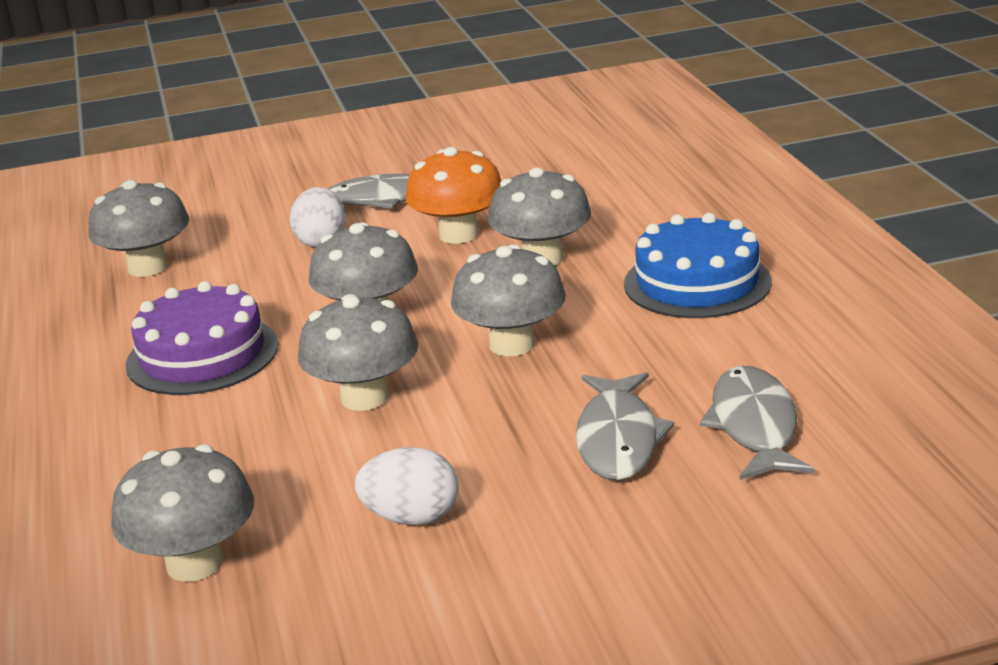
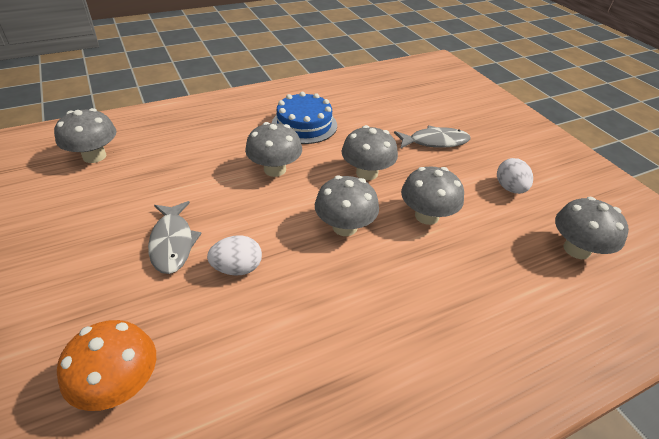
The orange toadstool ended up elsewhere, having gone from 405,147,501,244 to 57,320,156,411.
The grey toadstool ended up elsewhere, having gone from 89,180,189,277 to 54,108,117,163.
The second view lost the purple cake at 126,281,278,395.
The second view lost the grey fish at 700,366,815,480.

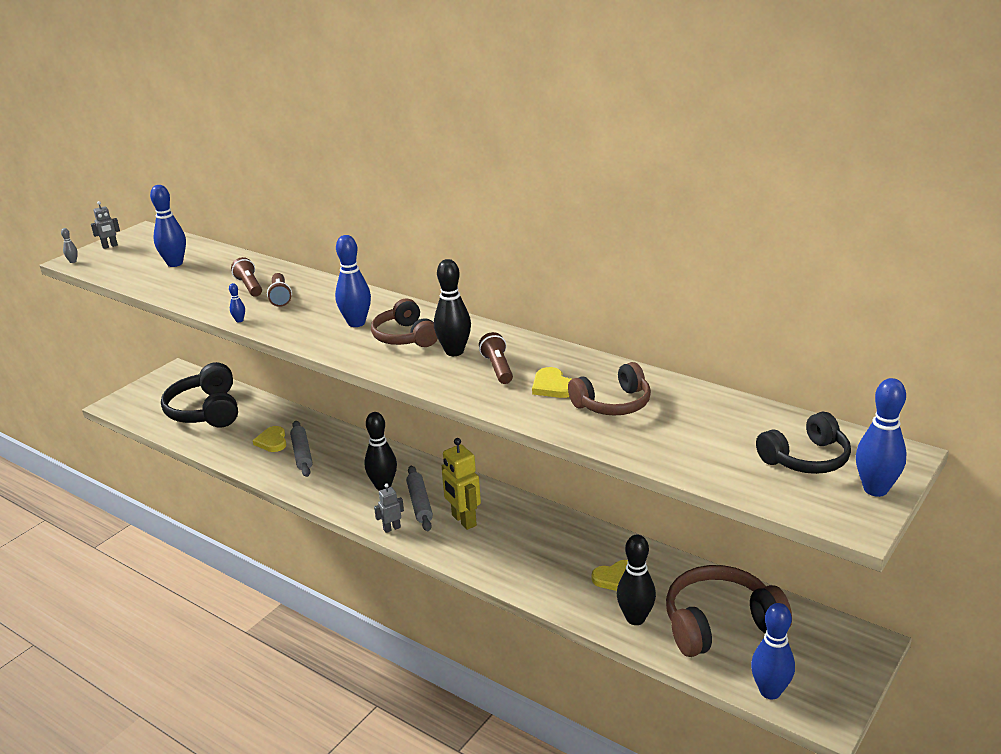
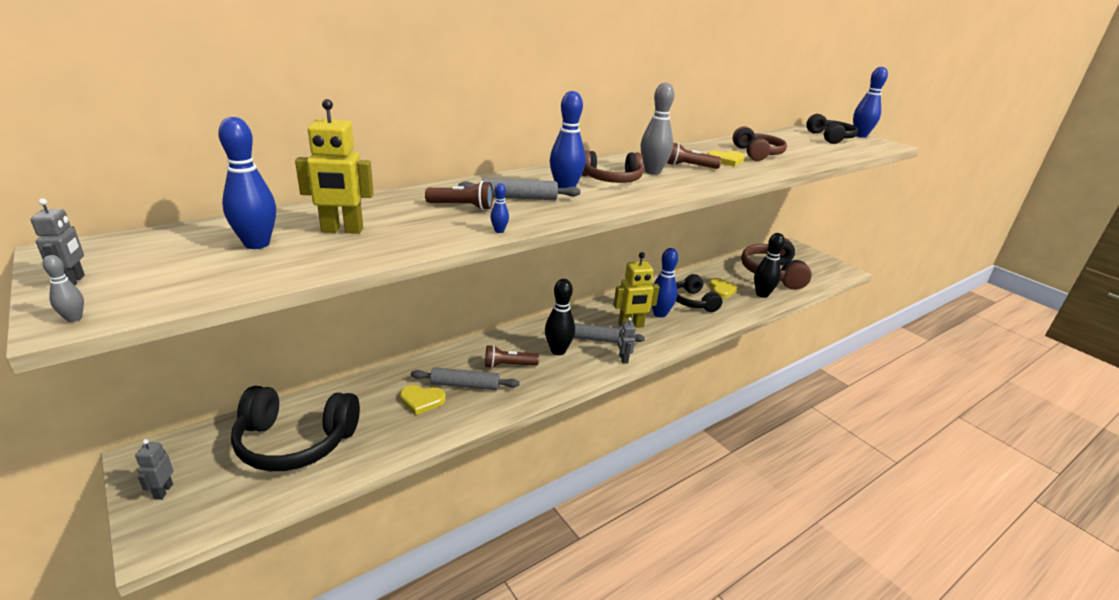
The brown torch ended up elsewhere, having gone from 231,257,262,297 to 485,345,539,368.
What was the black skittle at 434,259,471,356 turned into the grey skittle at 641,83,674,175.
The royal blue skittle ended up elsewhere, having gone from 751,603,795,699 to 652,248,679,318.
The second view gained the golden robot at 295,99,374,234.
The second view gained the grey pastry roller at 458,178,580,200.
The second view gained the black headset at 676,274,722,312.
The second view gained the grey robot at 135,439,173,500.

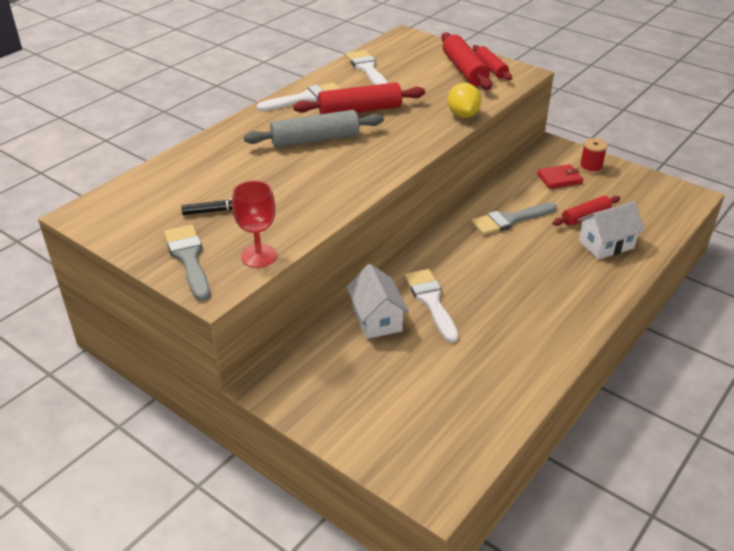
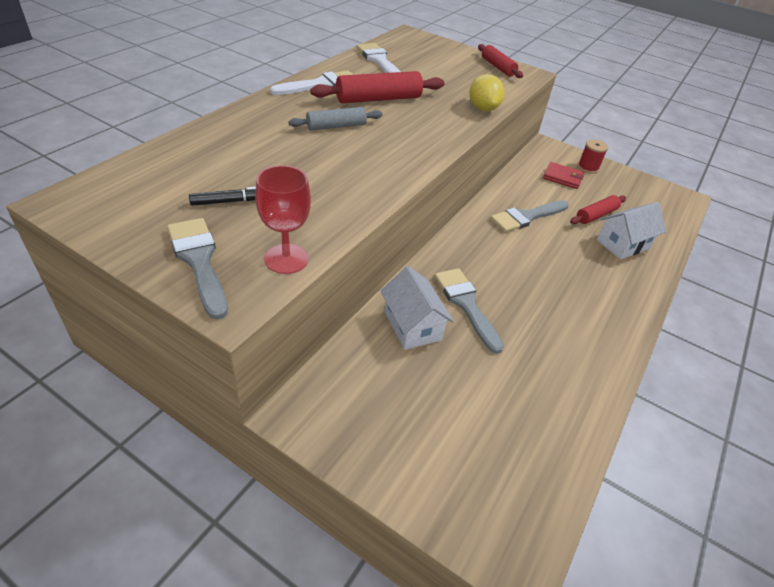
The second view lost the crimson pastry roller at 441,32,492,90.
The size of the grey pastry roller at 244,110,384,148 changed by a factor of 0.63.
The crimson wallet at 537,164,583,189 ended up facing another way, 45 degrees clockwise from before.
What was the white brush at 405,269,459,343 turned into the grey brush at 435,268,504,354.

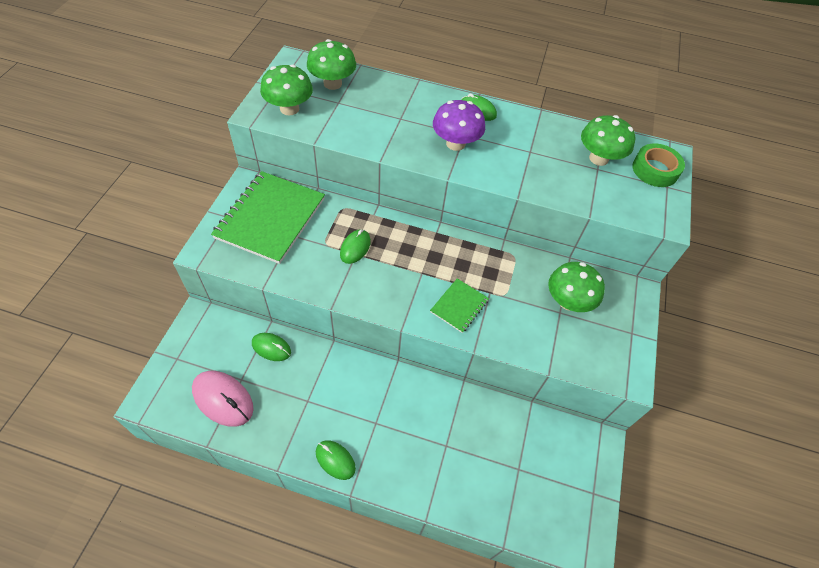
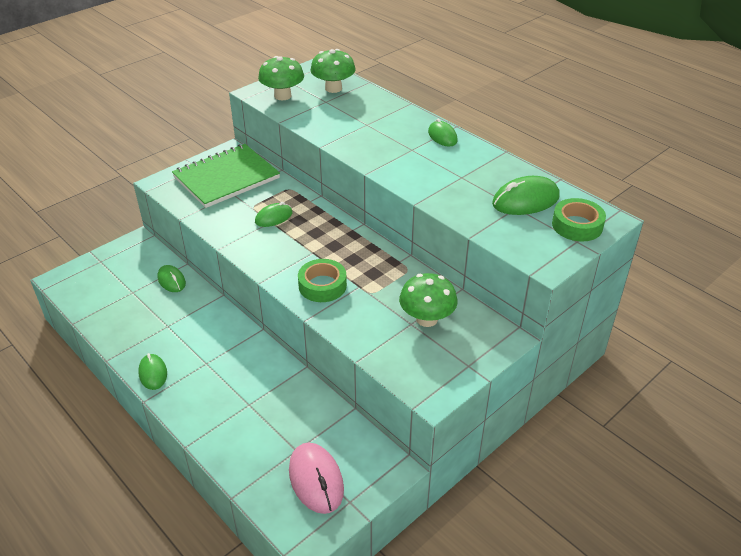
The second view lost the purple toadstool at 433,100,485,151.
Where the emerald toadstool stood at 581,115,635,166, the emerald computer mouse came to stand at 492,176,560,215.
Where the emerald exercise book stood at 430,279,489,333, the emerald sticky tape came to stand at 298,259,347,302.
The rosy computer mouse ended up elsewhere, having gone from 192,371,254,427 to 289,443,344,514.

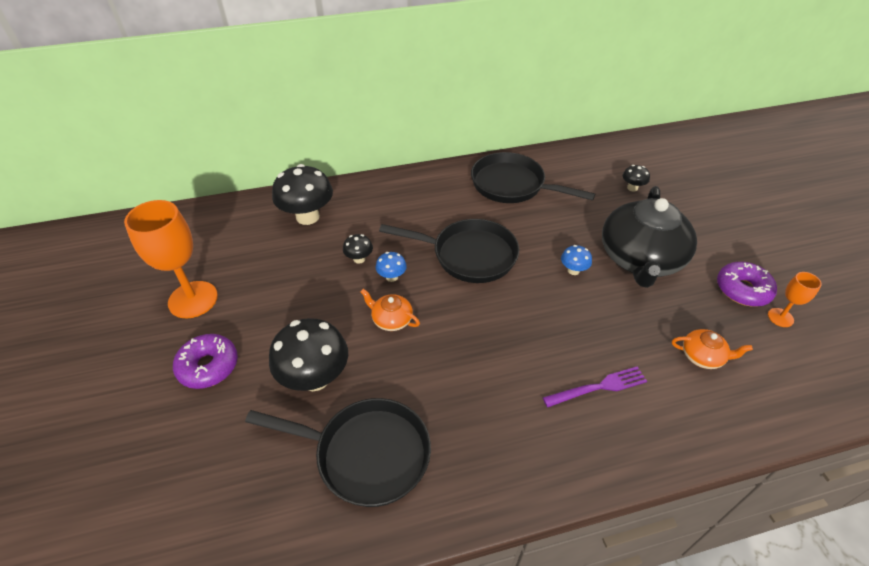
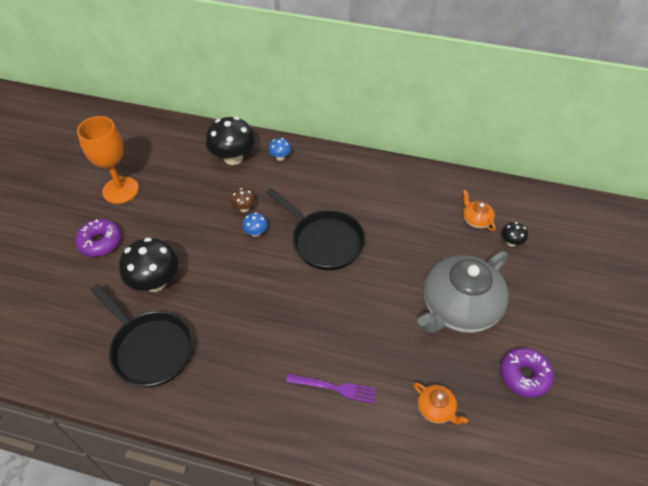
The second view lost the black pan at 471,152,595,203.
What was the black china teapot at 602,186,697,288 turned into the grey china teapot at 418,251,509,333.
What was the black toadstool at 343,234,373,264 turned into the brown toadstool at 231,188,255,212.
The royal blue toadstool ended up elsewhere, having gone from 561,245,592,275 to 268,138,291,161.
The second view lost the orange chalice at 768,272,822,327.
The orange china teapot ended up elsewhere, having gone from 360,289,420,331 to 463,190,495,231.

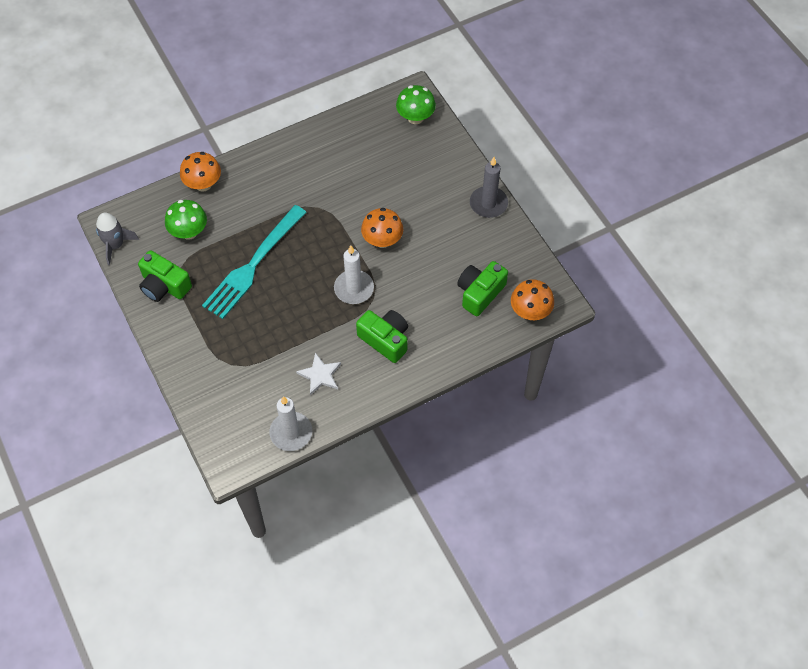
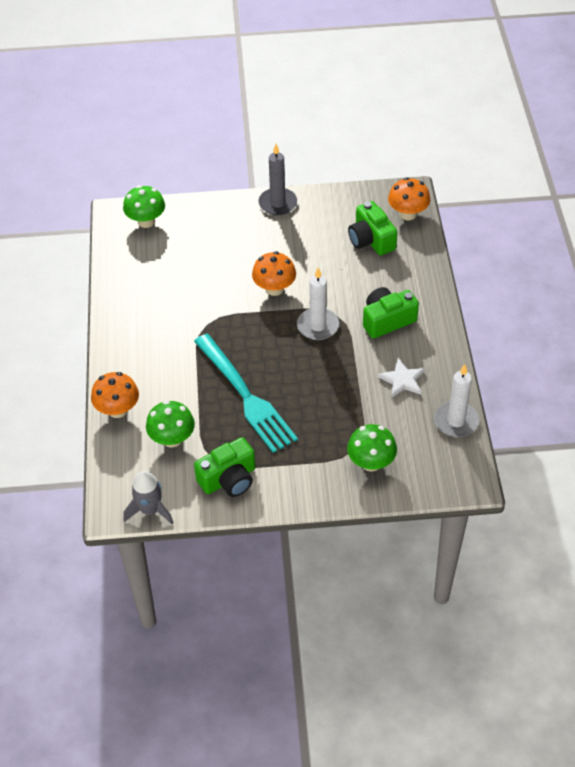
The second view gained the emerald toadstool at 347,424,397,472.

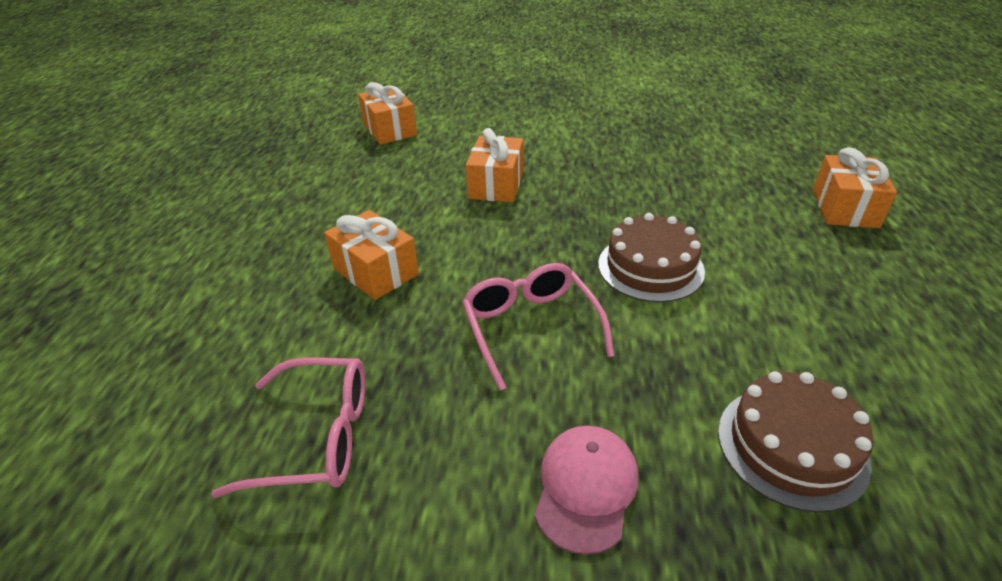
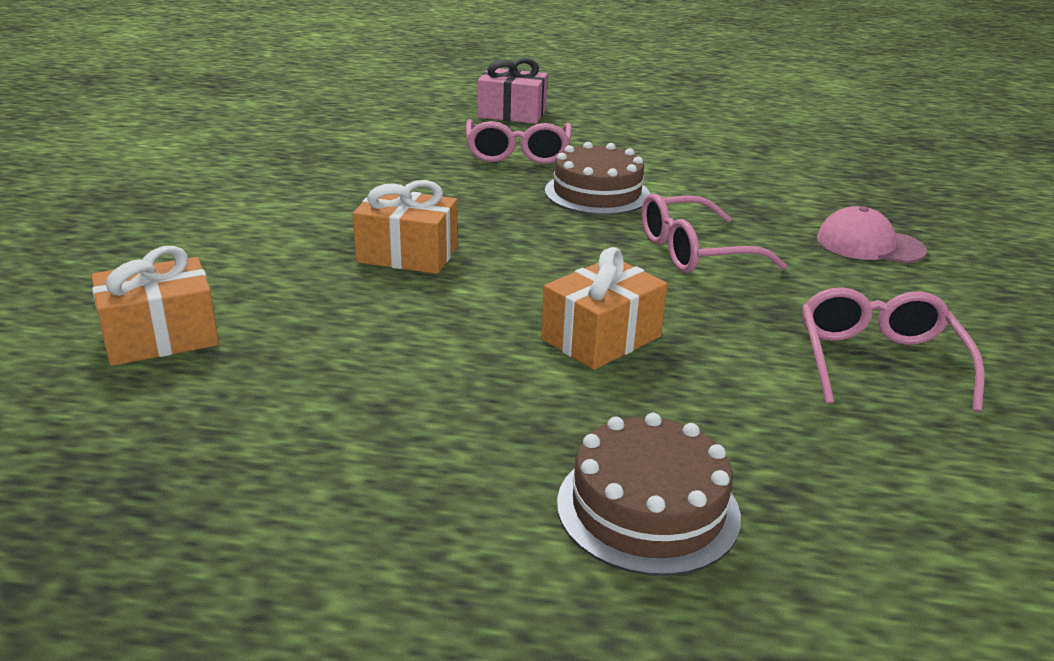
What was the orange wrapped gift at 813,147,897,228 turned into the rosy wrapped gift at 477,58,548,124.
The brown cake ended up elsewhere, having gone from 718,371,874,512 to 557,413,741,576.
The second view gained the rosy spectacles at 466,119,572,164.

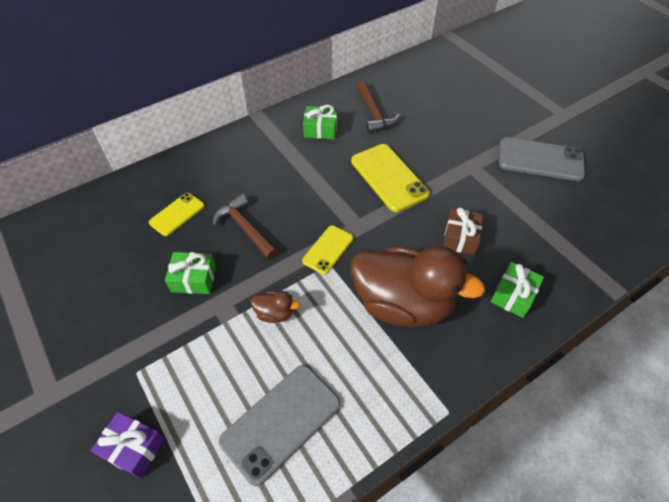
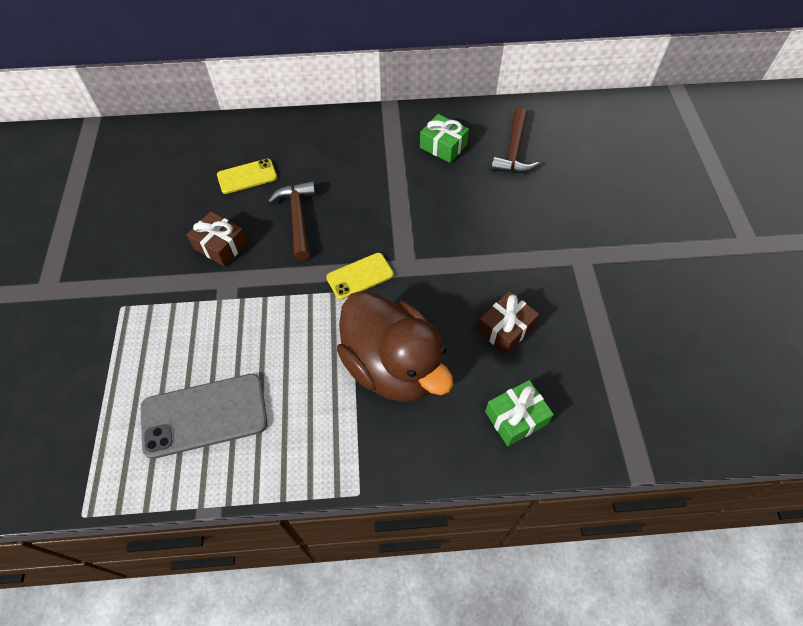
The second view lost the grey smartphone at 499,137,585,181.
The second view lost the golden smartphone at 351,144,430,212.
What was the emerald wrapped gift at 165,252,216,294 turned into the brown wrapped gift at 187,211,247,267.
The second view lost the brown duck at 251,291,300,323.
The second view lost the purple wrapped gift at 91,412,165,479.

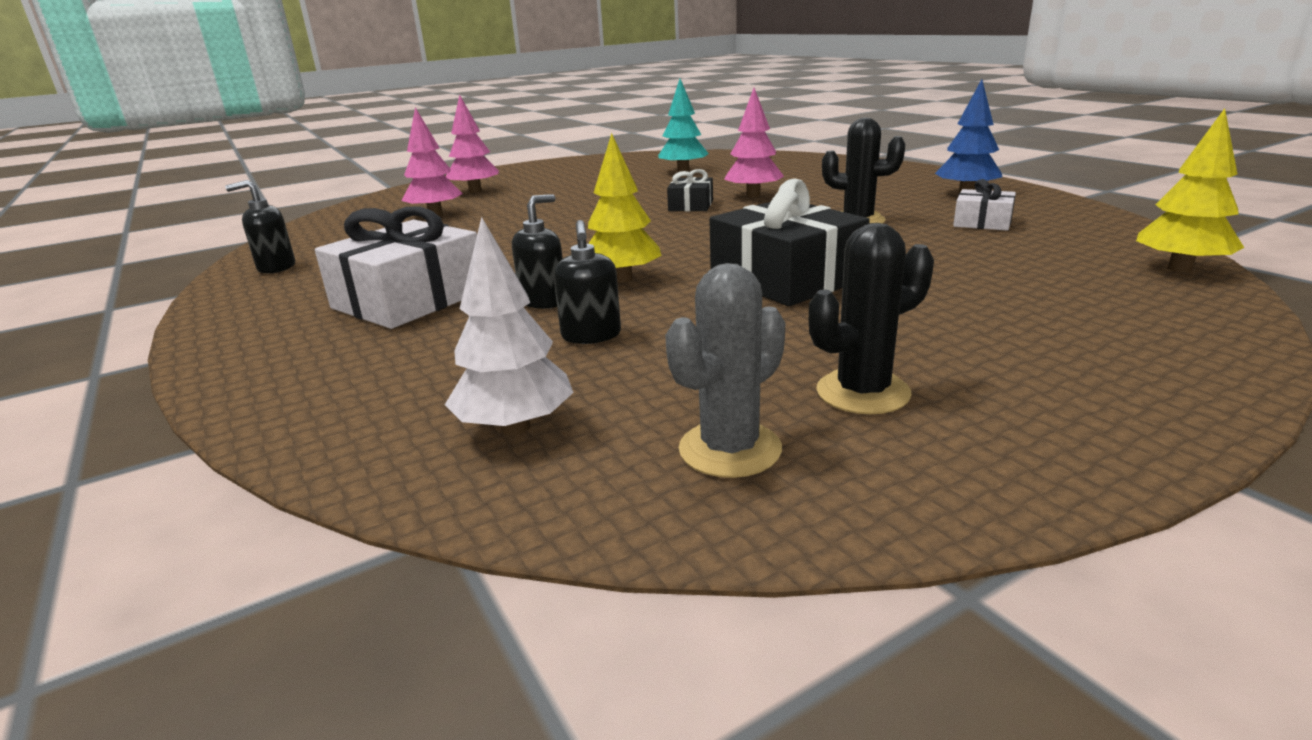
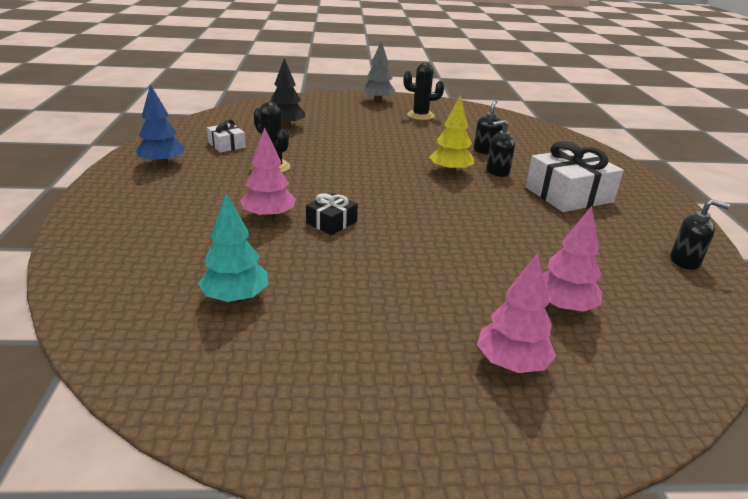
The second view lost the golden toy tree at 1136,108,1244,273.
The second view lost the black wrapped gift at 709,178,870,306.
The second view lost the white toy tree at 445,217,574,435.
The second view lost the grey saguaro cactus at 665,263,785,478.
The second view gained the grey toy tree at 361,41,395,103.
The second view gained the black toy tree at 271,58,305,129.

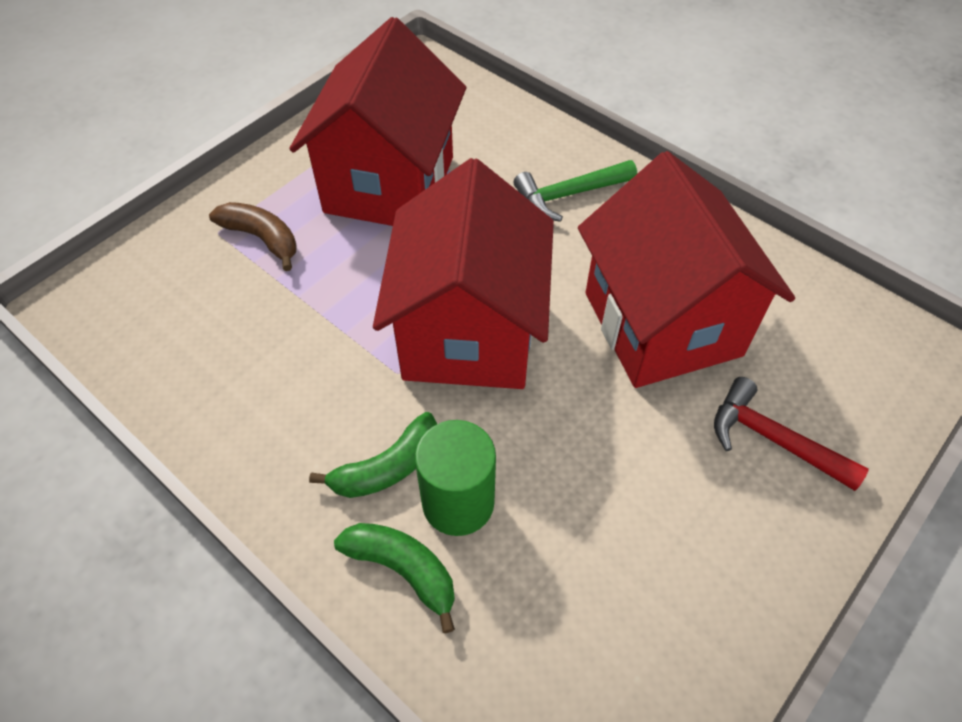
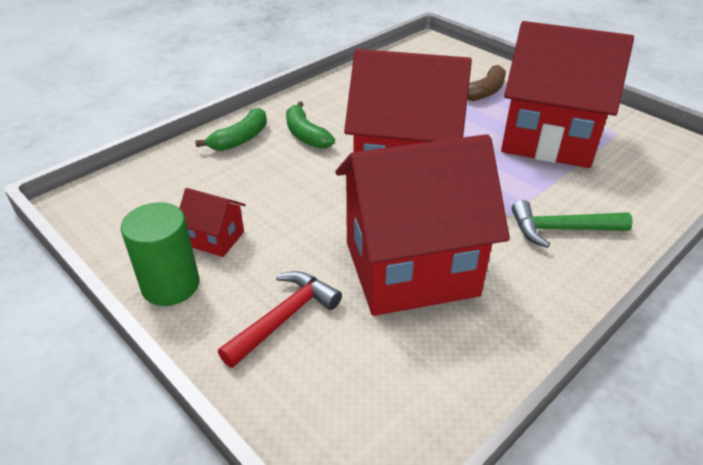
The emerald hammer at 513,160,637,222 ended up facing another way, 75 degrees counterclockwise from before.
The emerald cylinder ended up elsewhere, having gone from 415,420,496,536 to 120,202,199,306.
The second view gained the crimson cottage at 180,188,246,257.

